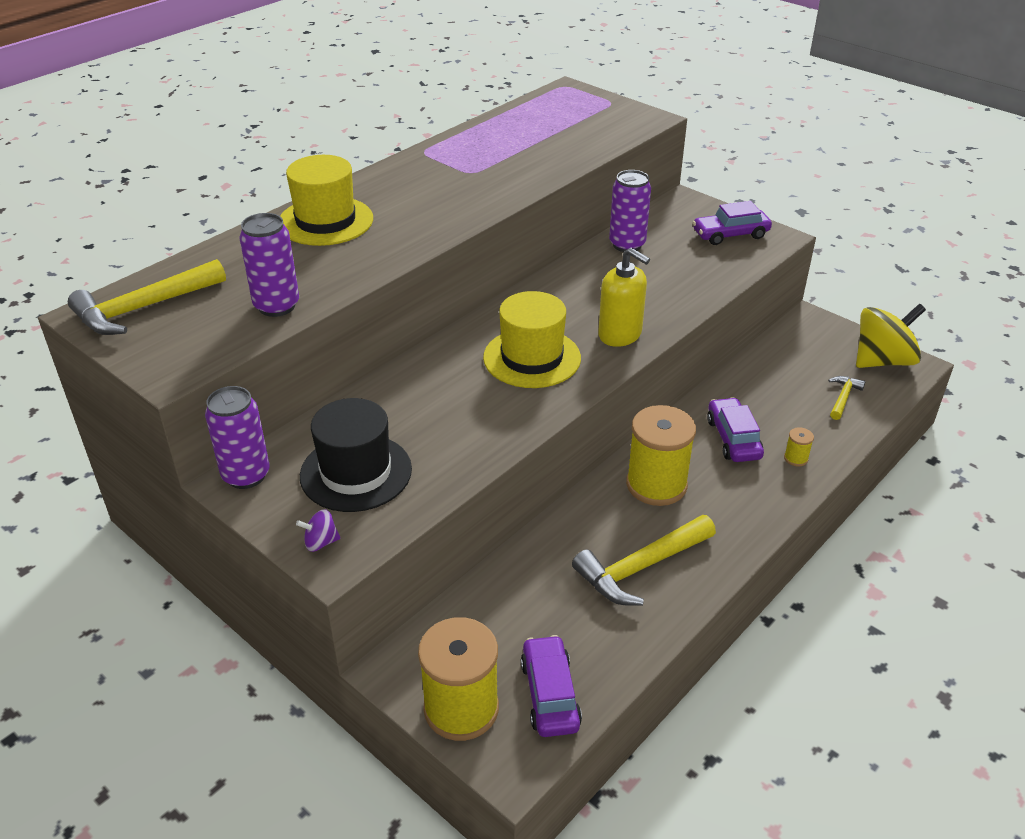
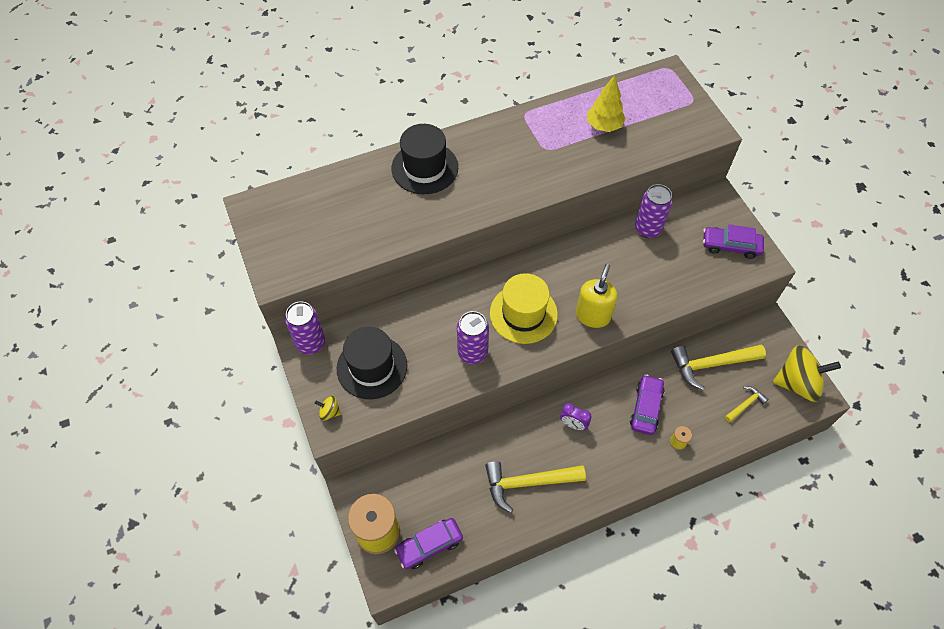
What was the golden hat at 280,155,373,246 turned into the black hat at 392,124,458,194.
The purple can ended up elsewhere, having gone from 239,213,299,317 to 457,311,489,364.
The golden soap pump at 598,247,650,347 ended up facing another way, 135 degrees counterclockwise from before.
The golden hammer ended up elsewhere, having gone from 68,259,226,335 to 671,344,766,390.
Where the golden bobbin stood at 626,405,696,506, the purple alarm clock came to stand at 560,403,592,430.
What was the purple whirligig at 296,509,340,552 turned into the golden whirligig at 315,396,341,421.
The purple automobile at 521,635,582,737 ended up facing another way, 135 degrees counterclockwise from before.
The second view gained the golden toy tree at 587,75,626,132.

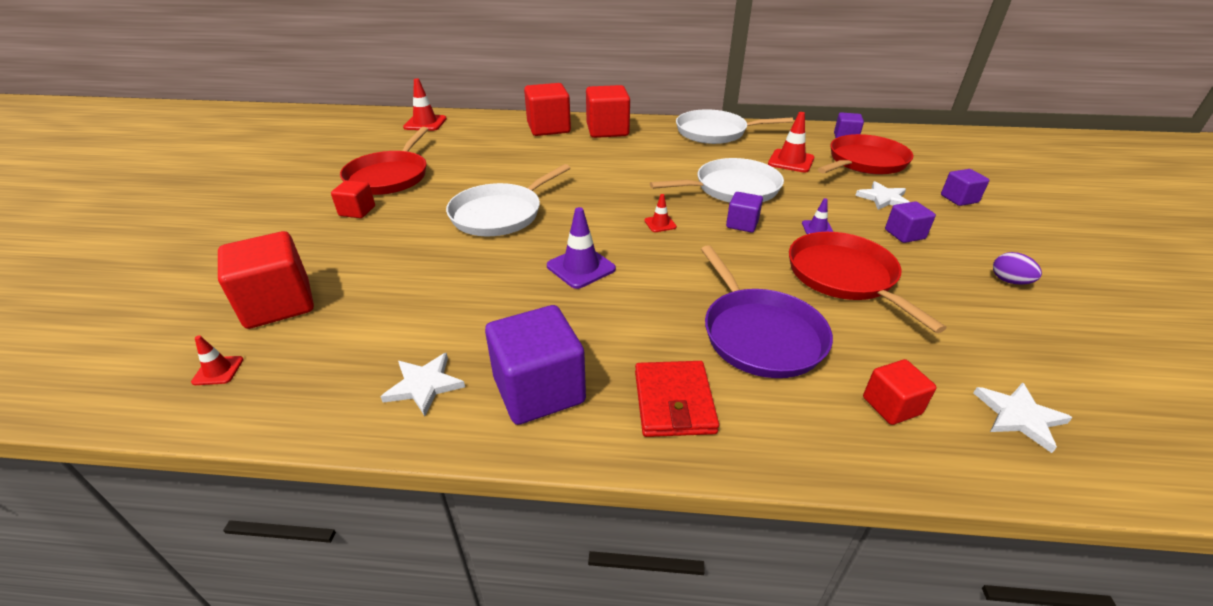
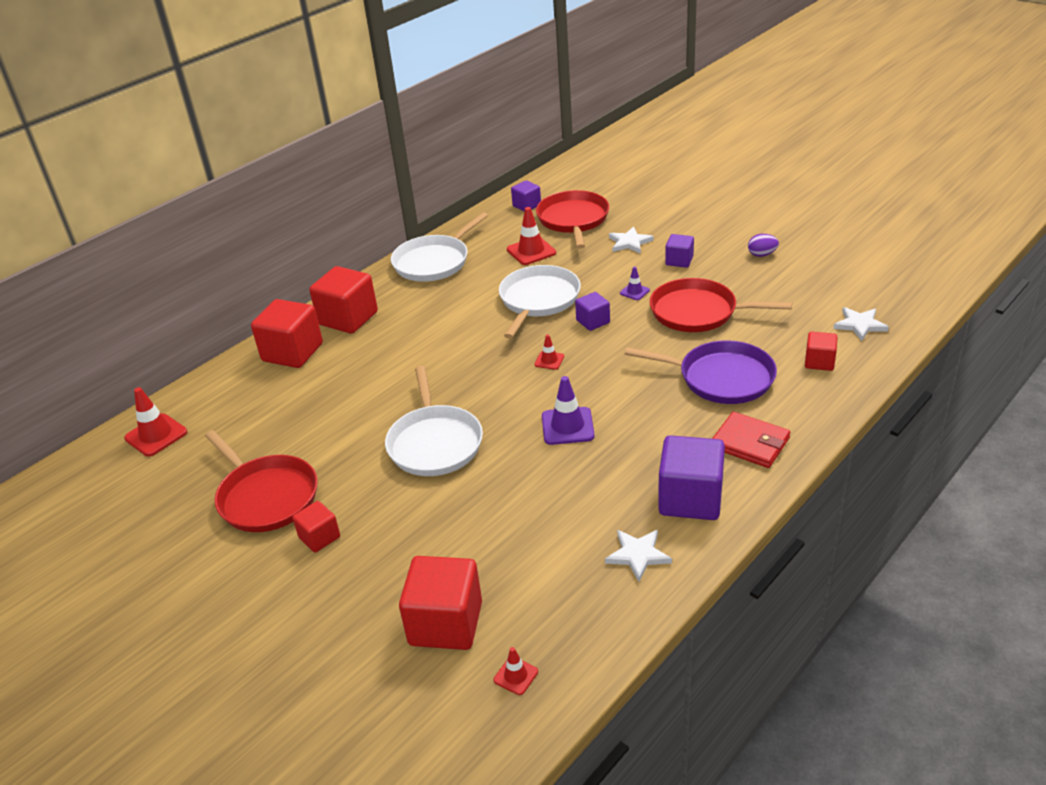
The second view lost the purple block at 941,169,989,206.

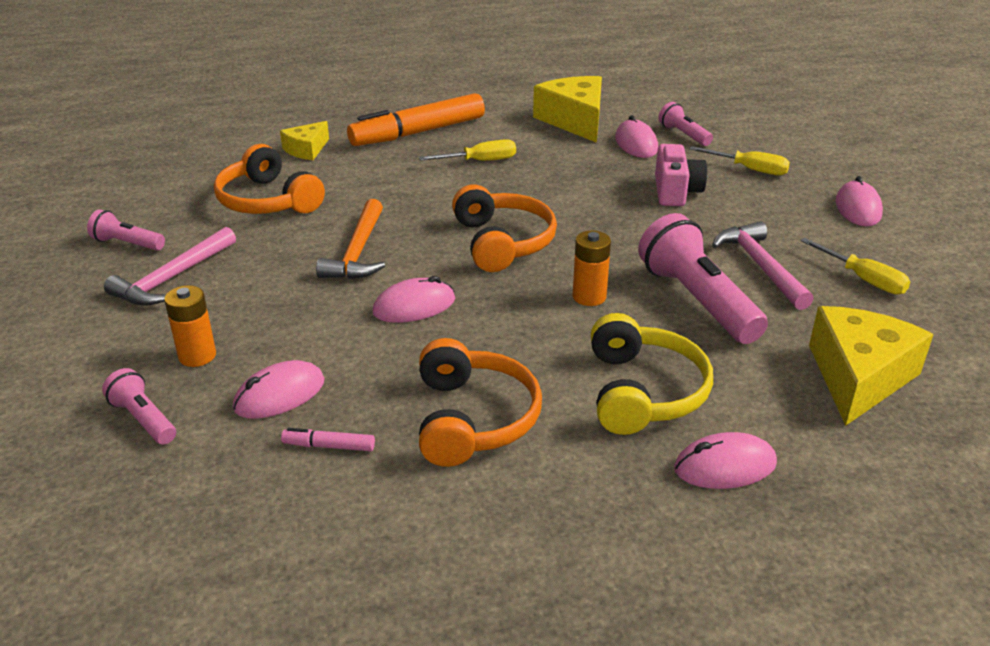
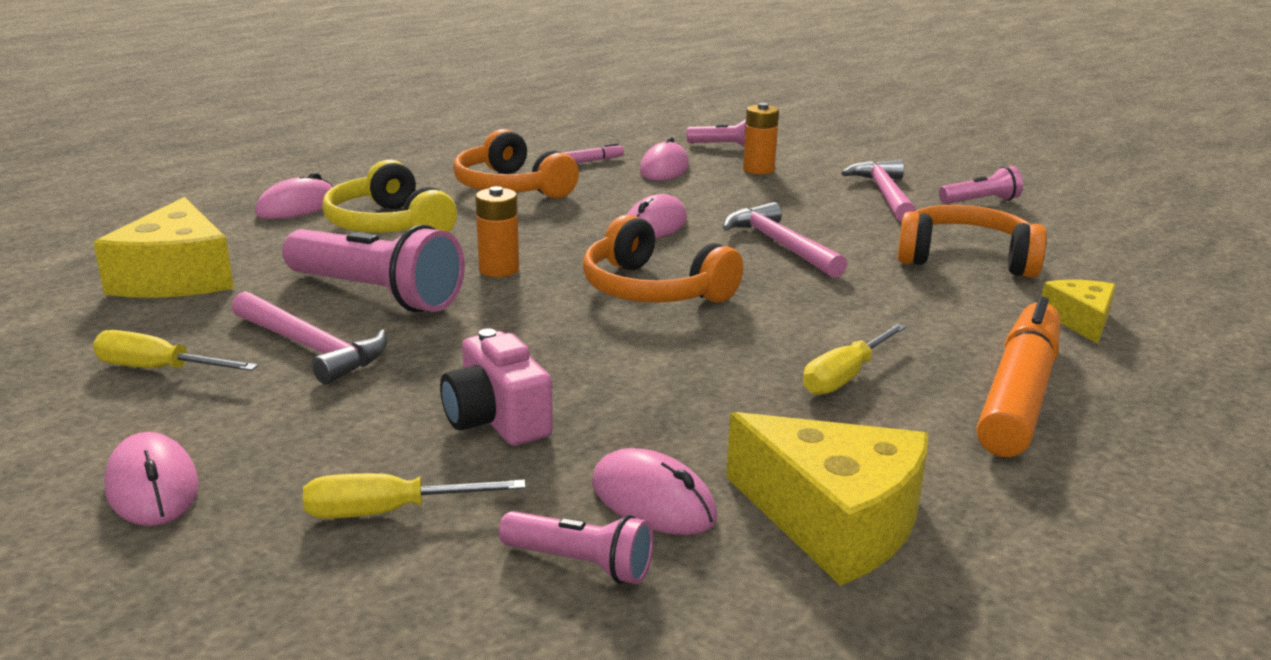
What was the orange hammer at 316,199,385,279 turned into the rosy hammer at 723,202,847,278.

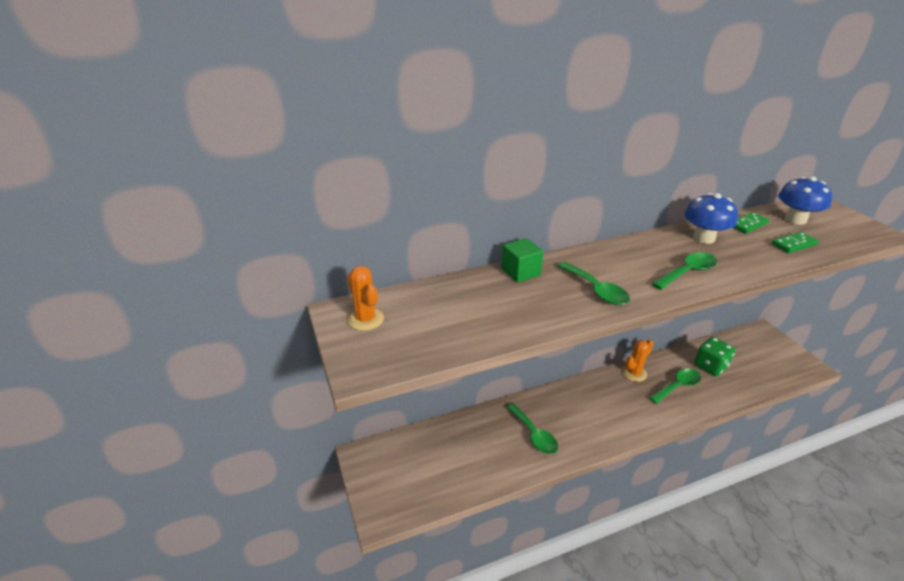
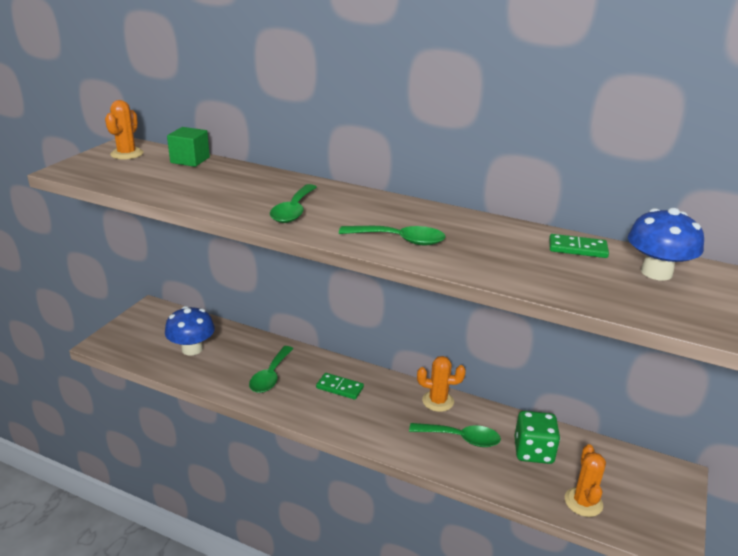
The royal blue toadstool ended up elsewhere, having gone from 685,193,738,244 to 165,306,215,355.
The emerald domino tile ended up elsewhere, having gone from 771,232,819,253 to 316,373,364,400.
The emerald block ended up elsewhere, having gone from 502,238,544,283 to 167,127,210,167.
The second view gained the orange saguaro cactus at 565,444,606,517.

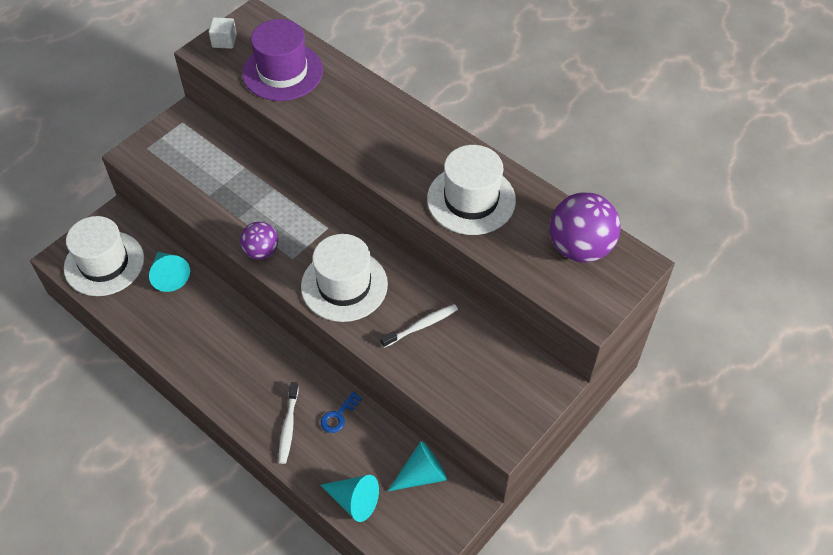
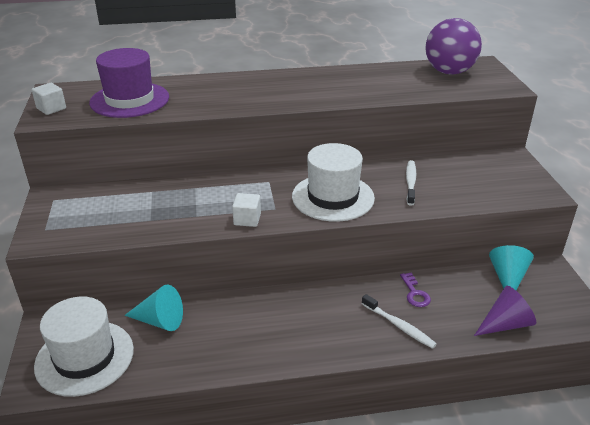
The second view lost the white hat at 427,145,516,235.
Where the purple sphere stood at 240,222,278,259, the white block came to stand at 232,193,261,227.
What was the royal blue latchkey at 321,391,362,433 turned into the purple latchkey at 400,273,431,307.
What was the turquoise solid cone at 321,475,379,522 turned into the purple solid cone at 474,286,536,336.

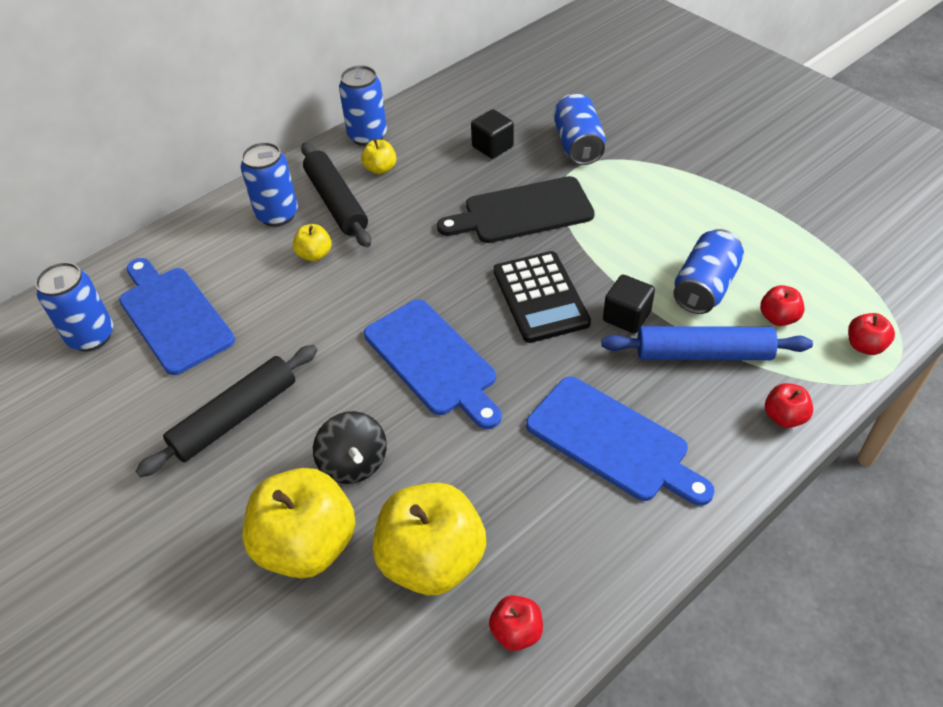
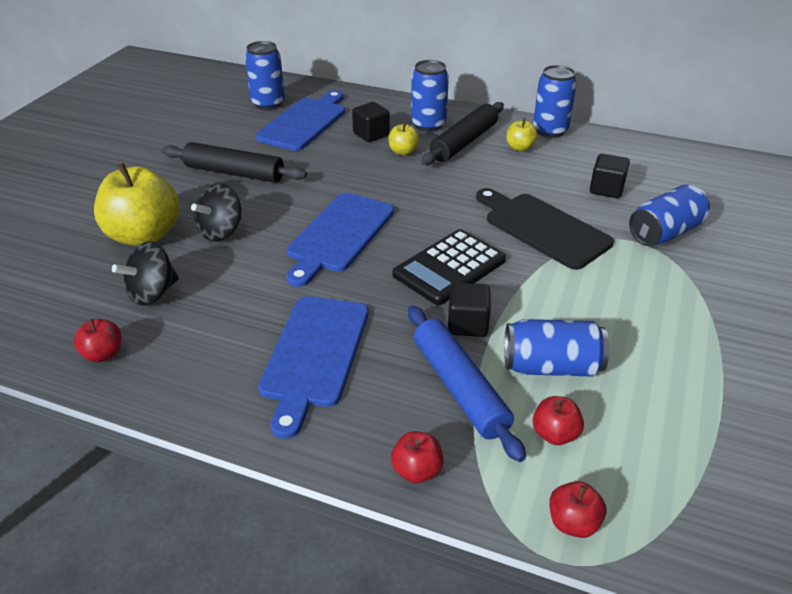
Where the golden apple stood at 373,483,486,595, the black whirligig came to stand at 112,241,179,306.
The second view gained the black block at 352,102,390,142.

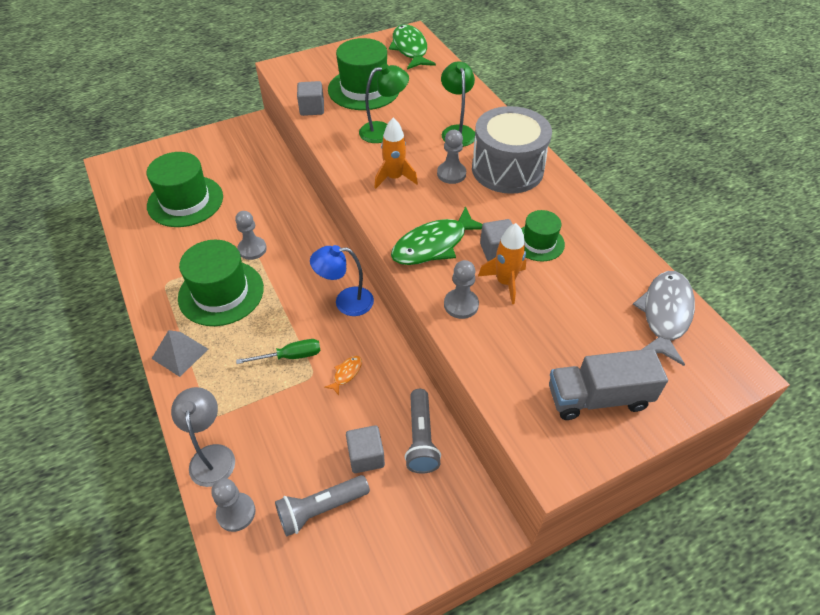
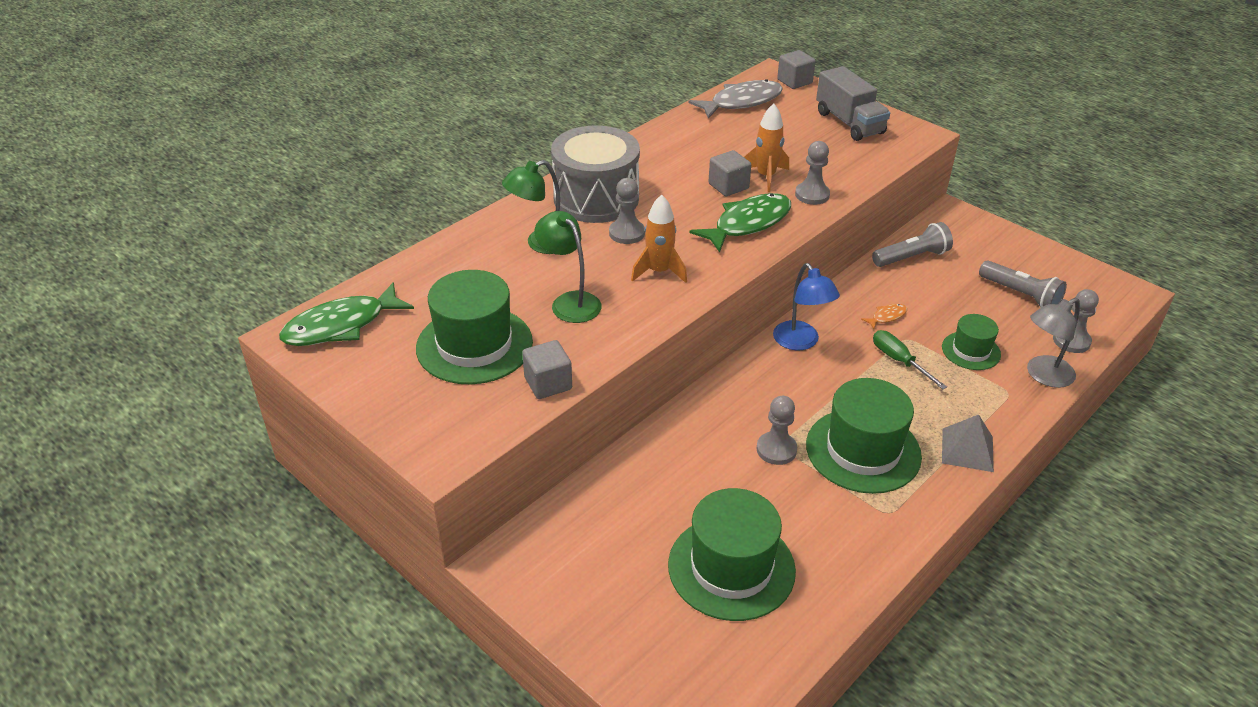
The emerald fish at 391,206,483,265 ended up facing another way, 75 degrees counterclockwise from before.
The emerald hat ended up elsewhere, having gone from 521,210,565,261 to 942,314,1001,370.
The grey fish at 633,271,695,366 ended up facing another way, 150 degrees clockwise from before.
The orange fish at 324,356,362,395 ended up facing another way, 135 degrees clockwise from before.
The grey block ended up elsewhere, having gone from 346,425,385,473 to 777,50,816,89.

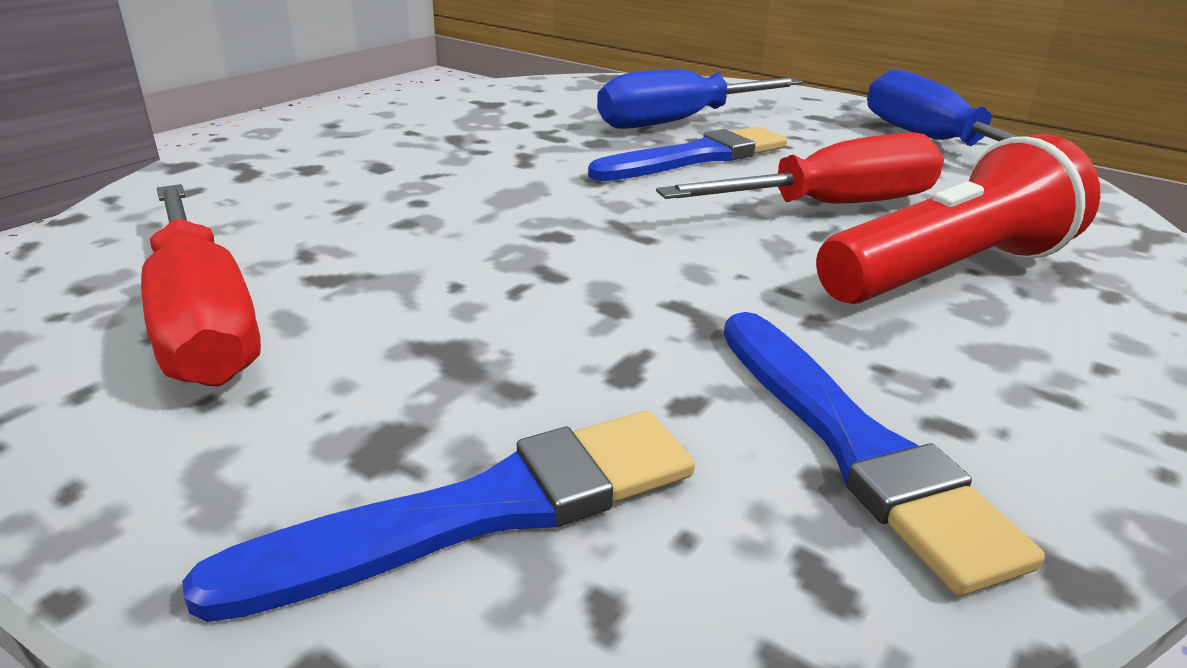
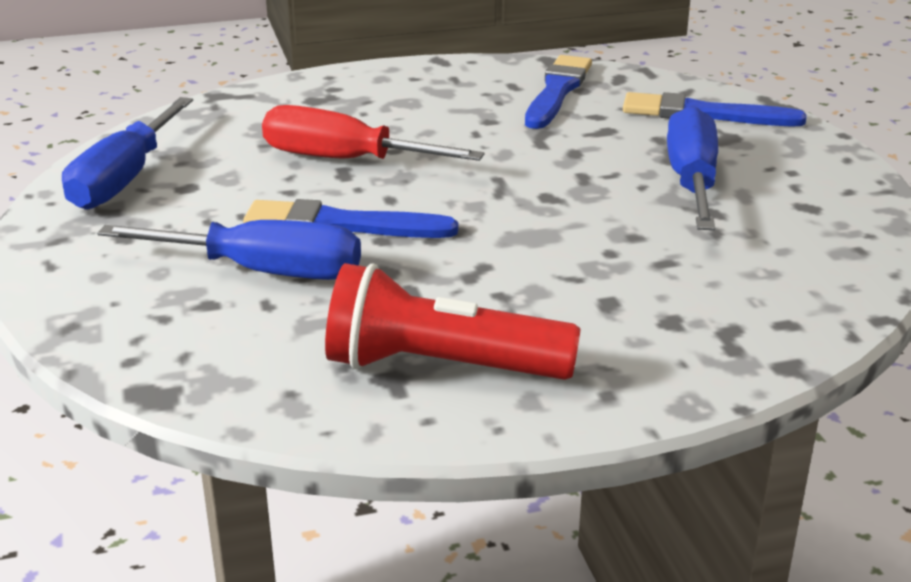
The crimson torch ended up elsewhere, having gone from 816,134,1100,304 to 325,263,581,380.
The second view lost the crimson flat screwdriver at 141,184,261,387.
The second view gained the royal blue flat screwdriver at 667,106,718,230.

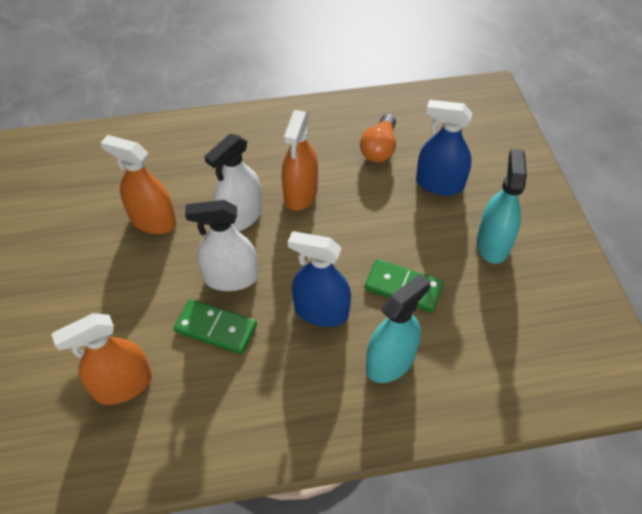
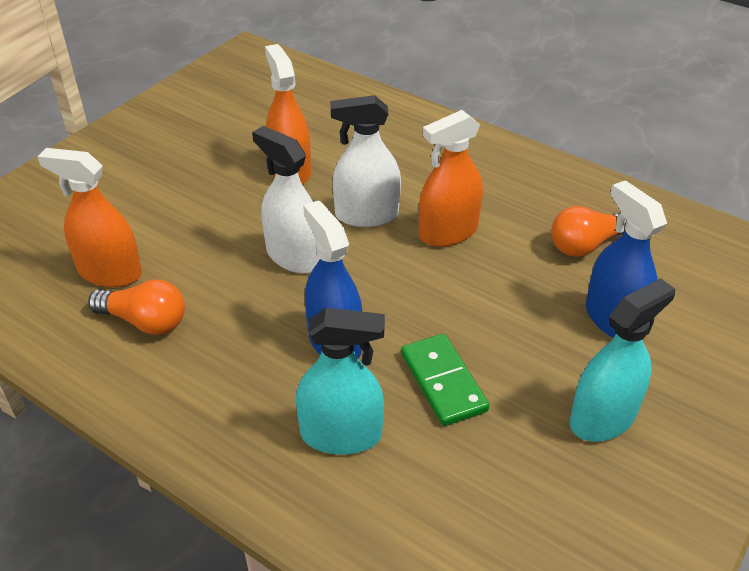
The second view lost the emerald domino tile at 174,299,257,354.
The second view gained the orange light bulb at 88,279,185,335.

